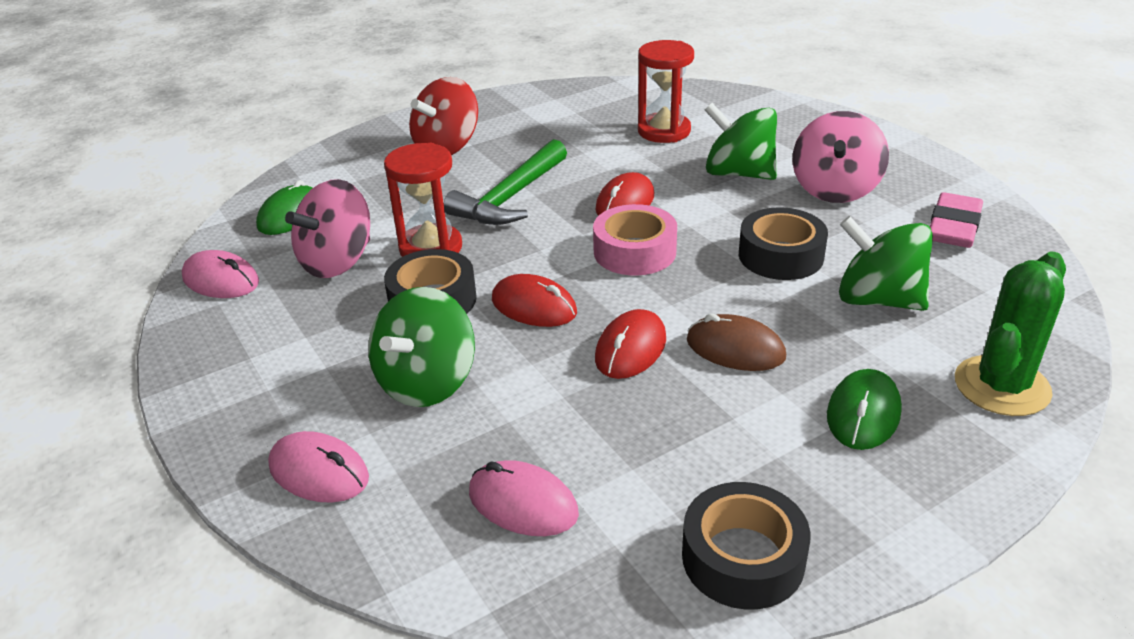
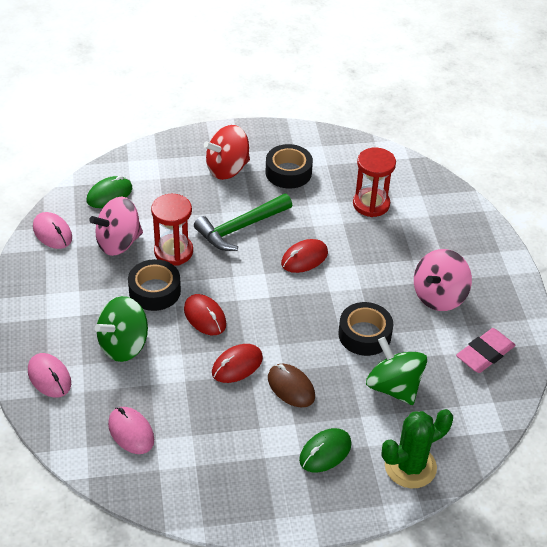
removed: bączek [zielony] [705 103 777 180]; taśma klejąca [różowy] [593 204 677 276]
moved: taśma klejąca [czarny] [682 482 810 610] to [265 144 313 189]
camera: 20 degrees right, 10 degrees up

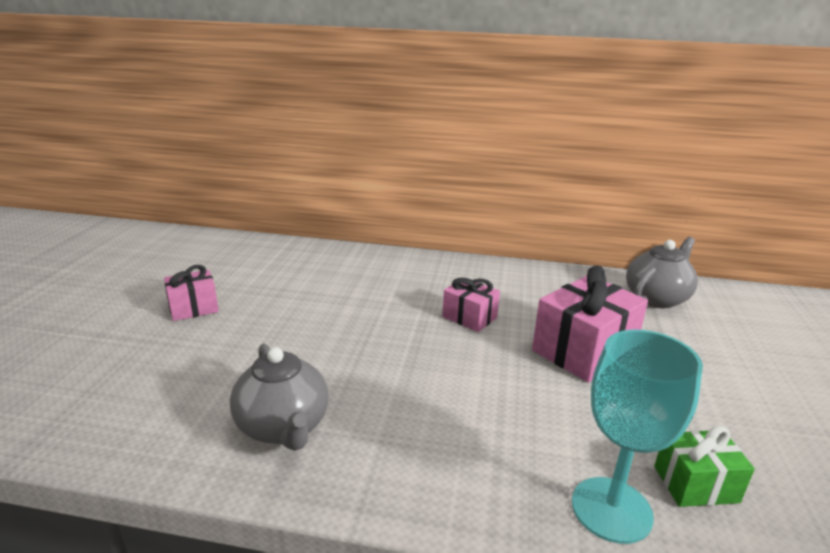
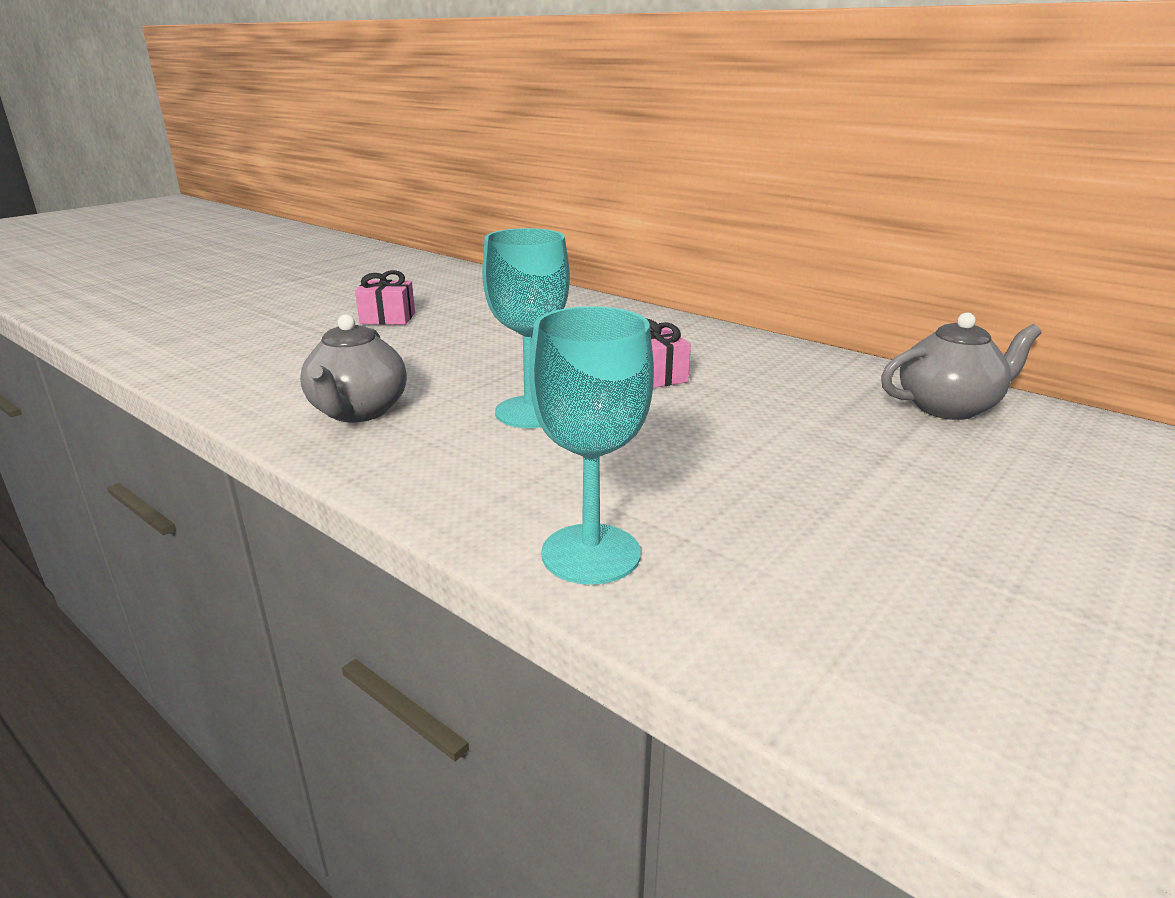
removed: prezent [różowy] [532 266 648 383]; prezent [zielony] [654 426 755 507]
added: kielich [turkusowy] [482 228 570 428]
camera: 30 degrees right, 0 degrees up

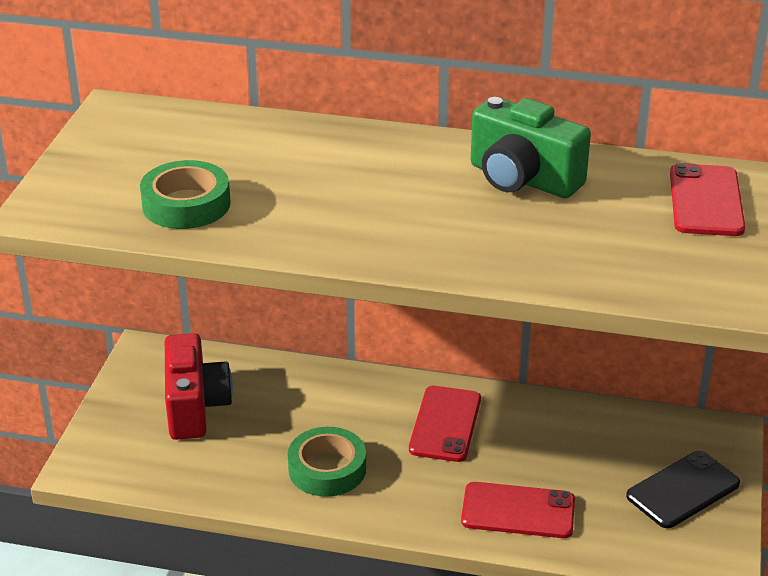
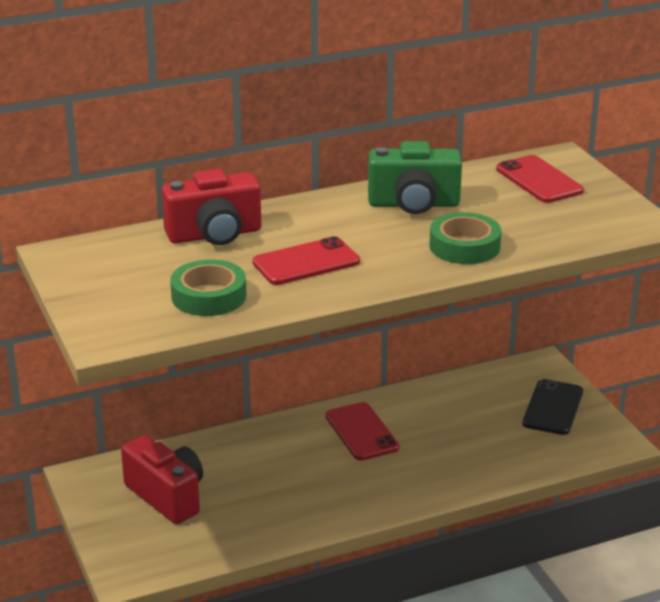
added: aparat fotograficzny [czerwony] [162 169 261 245]
moved: taśma klejąca [zielony] [288 427 366 497] to [429 212 502 264]; telefon [czerwony] [461 482 575 538] to [252 236 360 285]
camera: 35 degrees left, 5 degrees down

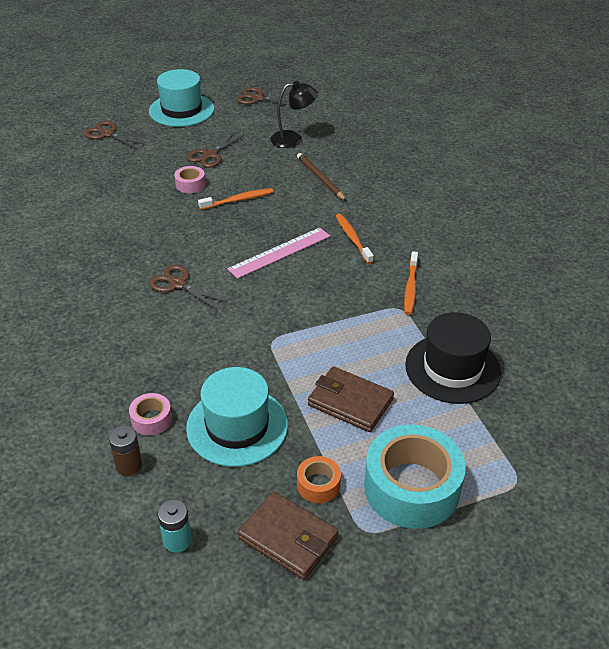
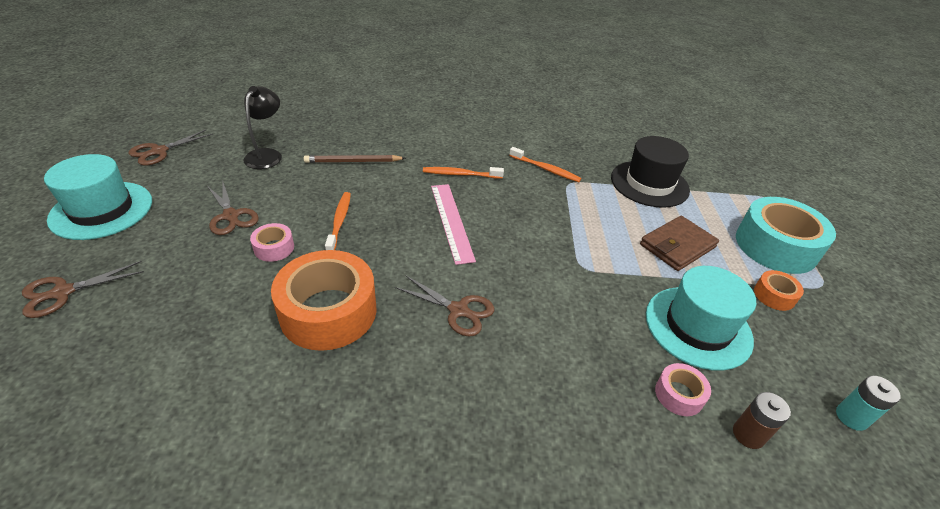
removed: portfel [brązowy] [238 491 339 580]
added: taśma klejąca [pomarańczowy] [271 250 377 351]
turned: nożyczki [brązowy] [149 265 227 310] = [395 275 495 337] 120 degrees counterclockwise
camera: 70 degrees left, 0 degrees up

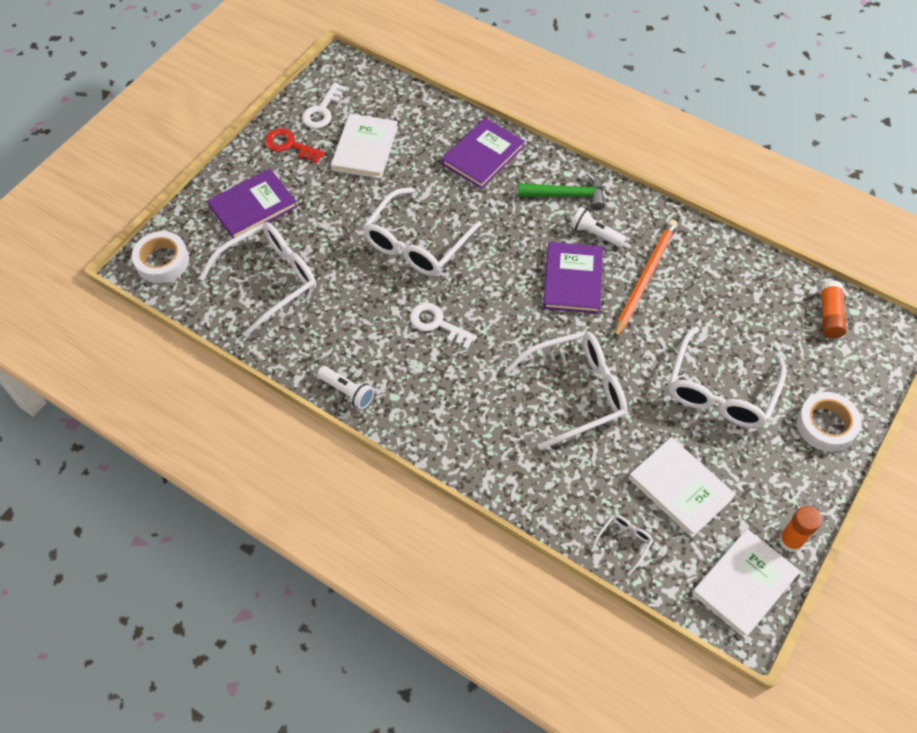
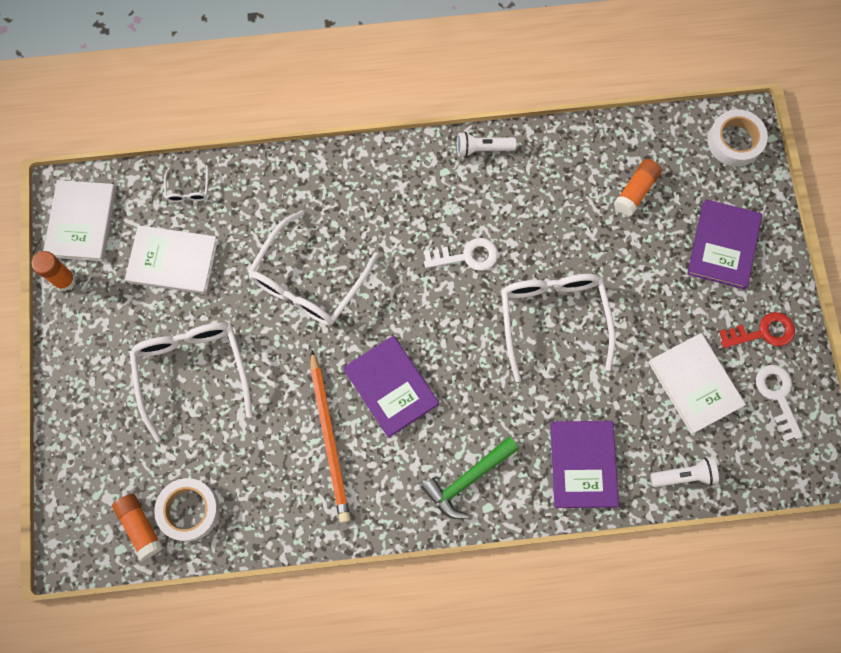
moved: latarka [biały] [570 207 626 247] to [650 458 719 487]; taśma klejąca [biały] [797 392 862 452] to [154 478 220 541]
replaced: okulary [biały] [199 222 316 337] to klej w sztyfcie [pomarańczowy] [613 159 662 216]
camera: 140 degrees right, 15 degrees up

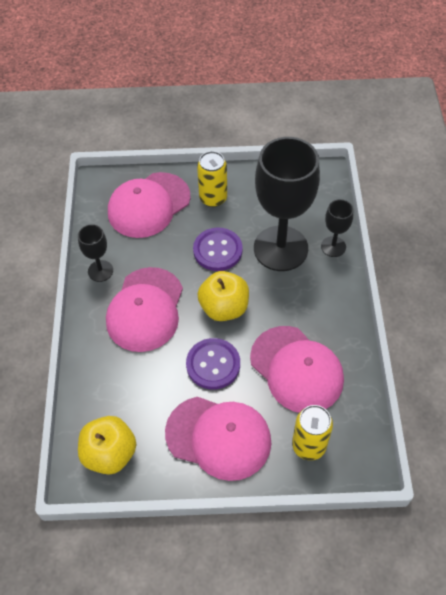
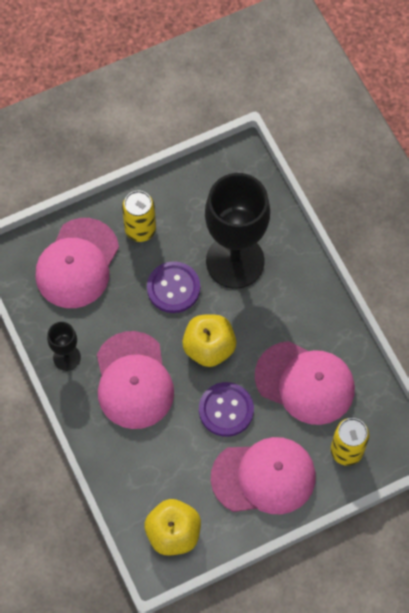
removed: kielich [czarny] [321 199 353 257]
camera: 25 degrees left, 10 degrees up

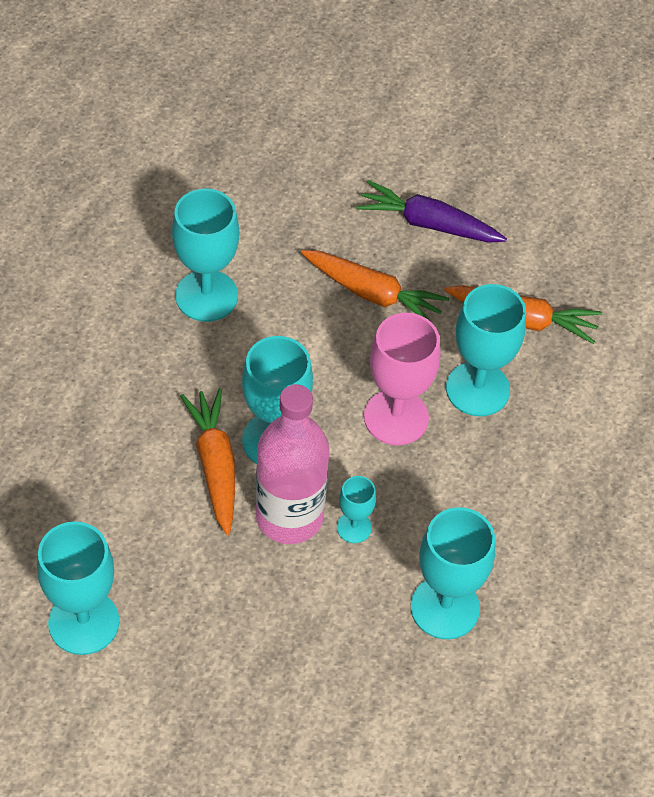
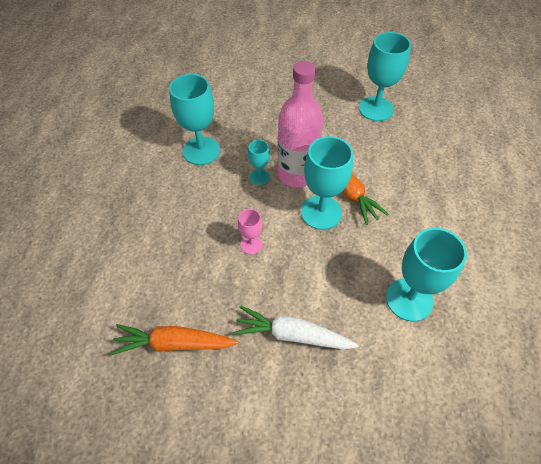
removed: marchewka [fioletowy] [356 180 507 243]; kielich [turkusowy] [446 284 526 416]
recoloured: marchewka [pomarańczowy] [301 250 449 326] to marchewka [biały] [233 306 358 349]
resized: kielich [różowy] [364 313 440 445] = [238 209 263 255] x0.52
camera: 170 degrees right, 0 degrees up

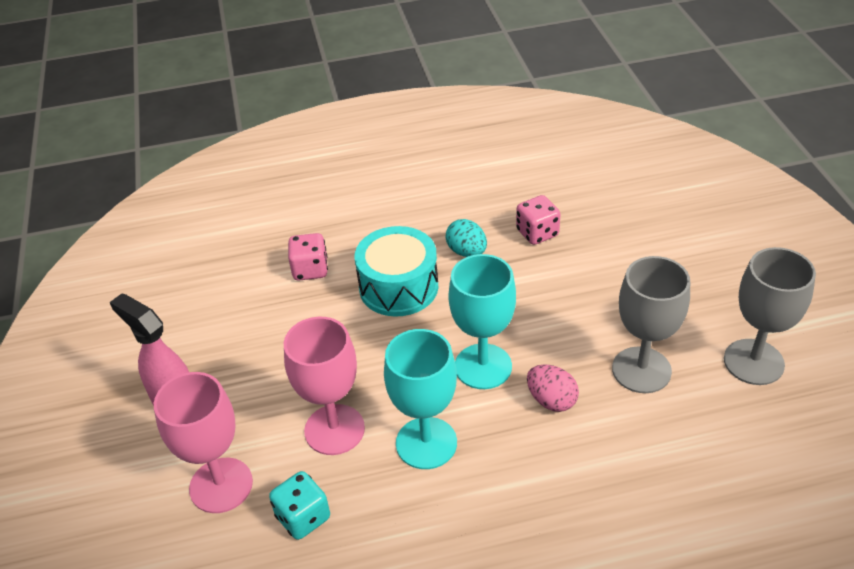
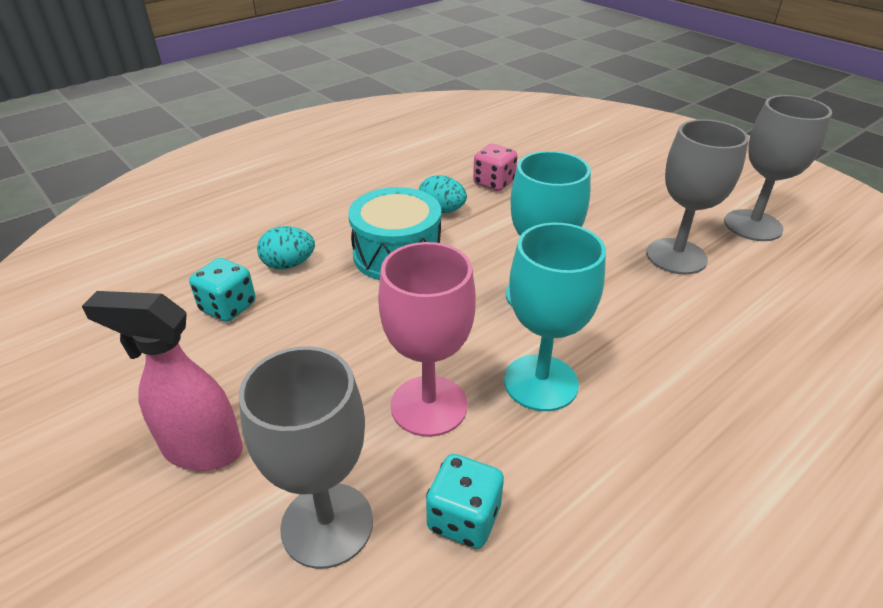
removed: jajko [różowy] [527 364 579 412]
added: kostka do gry [turkusowy] [189 258 256 322]
replaced: kostka do gry [różowy] [288 233 328 281] to jajko [turkusowy] [257 226 315 269]
recoloured: kielich [różowy] [154 372 253 513] to kielich [szary] [239 346 373 569]
camera: 30 degrees left, 5 degrees down

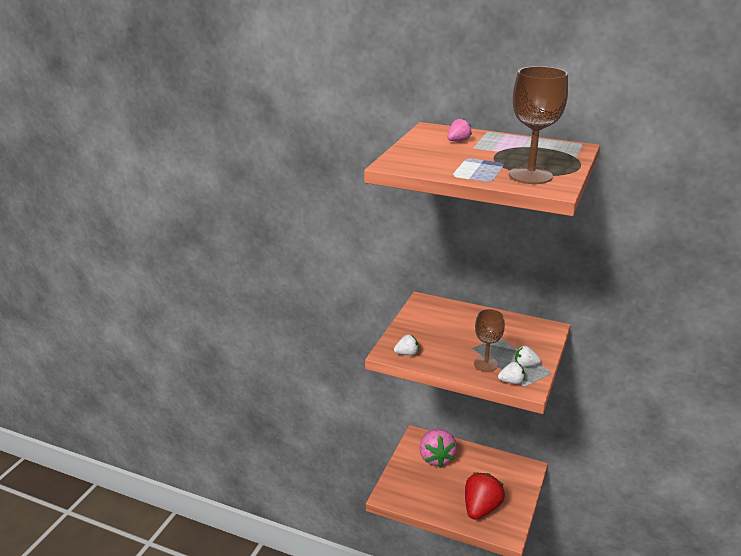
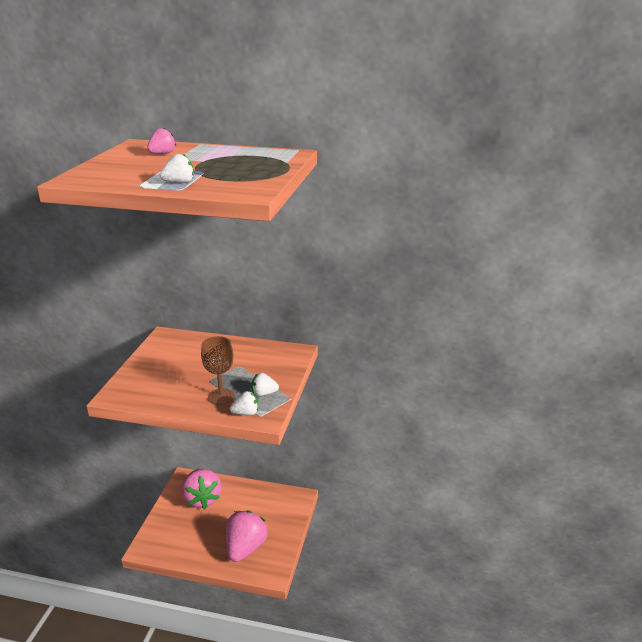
removed: kielich [brązowy] [509 66 568 184]
moved: truskawka [biały] [394 334 419 355] to [160 154 194 183]
recoloured: truskawka [czerwony] [465 472 505 520] to truskawka [różowy] [226 510 268 562]
camera: 10 degrees left, 0 degrees up

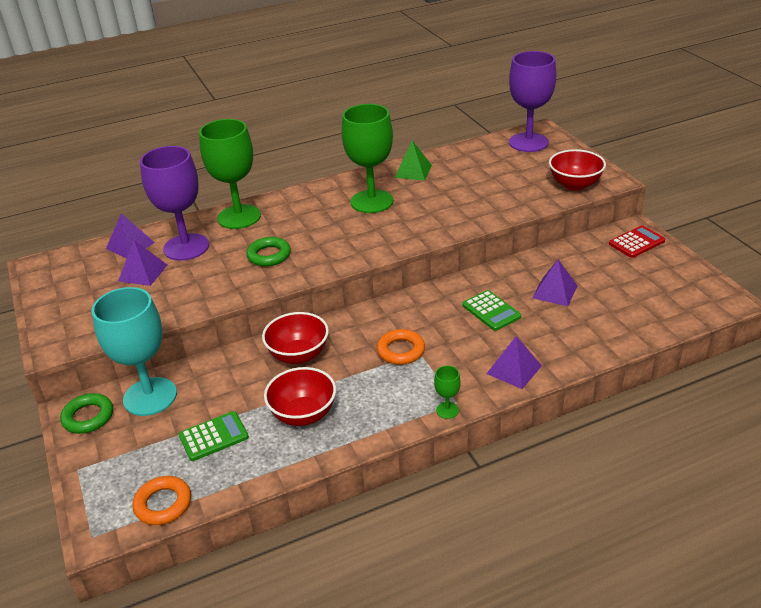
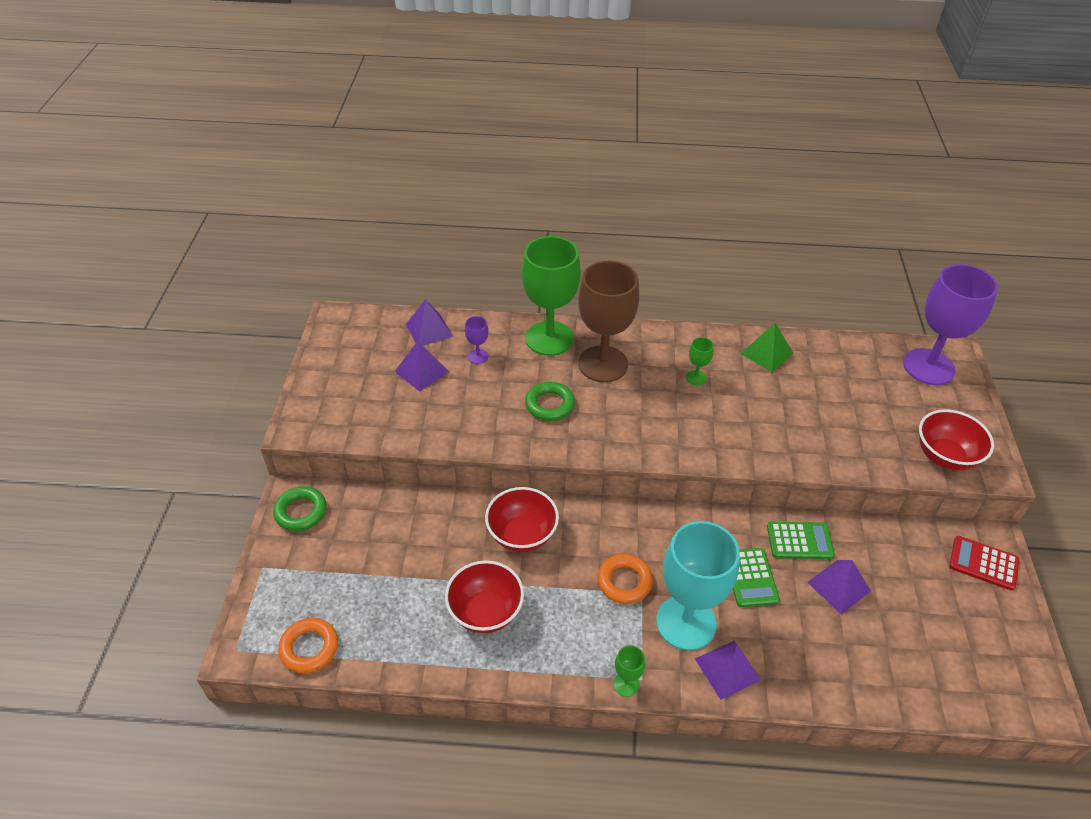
added: kielich [brązowy] [578 261 639 382]
moved: kielich [turkusowy] [91 287 177 416] to [656 521 740 651]; kalkulator [zielony] [179 411 249 461] to [767 522 835 559]
turned: kalkulator [czerwony] [609 225 665 258] = [949 536 1019 591] 150 degrees counterclockwise
resized: kielich [zielony] [342 104 393 213] = [686 337 714 385] x0.41; kielich [fioletowy] [140 146 209 261] = [465 316 489 364] x0.41
camera: 25 degrees right, 10 degrees up

